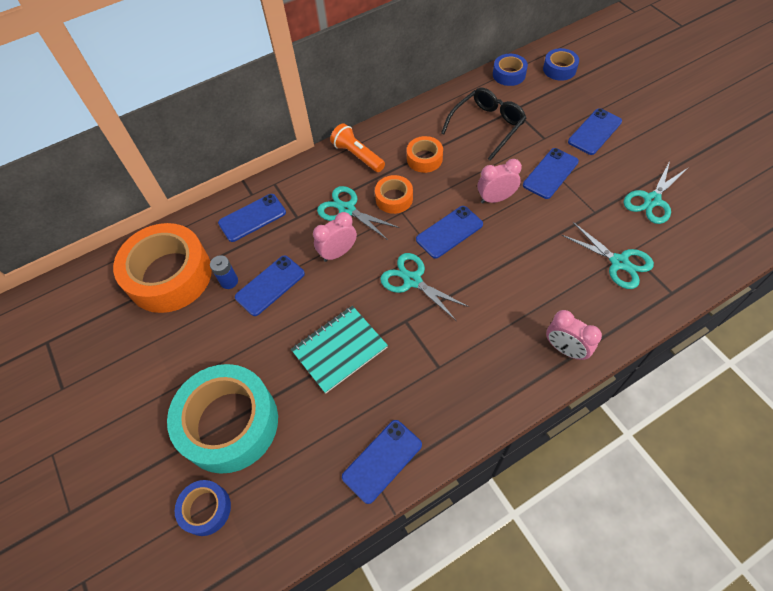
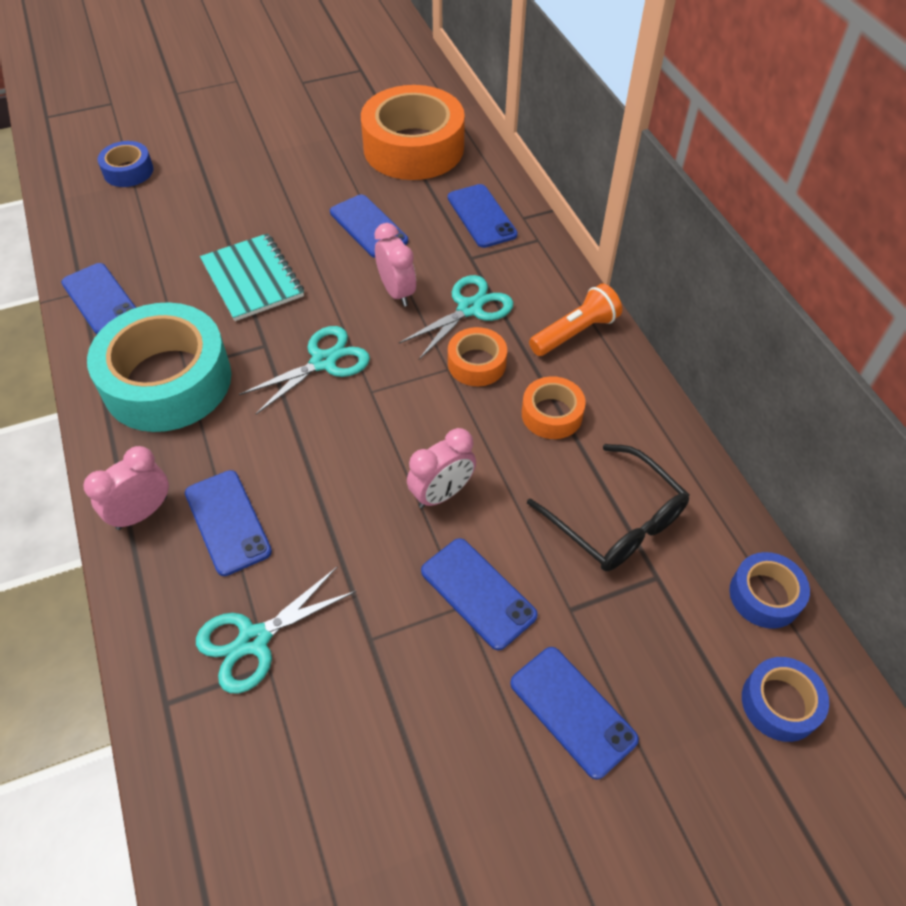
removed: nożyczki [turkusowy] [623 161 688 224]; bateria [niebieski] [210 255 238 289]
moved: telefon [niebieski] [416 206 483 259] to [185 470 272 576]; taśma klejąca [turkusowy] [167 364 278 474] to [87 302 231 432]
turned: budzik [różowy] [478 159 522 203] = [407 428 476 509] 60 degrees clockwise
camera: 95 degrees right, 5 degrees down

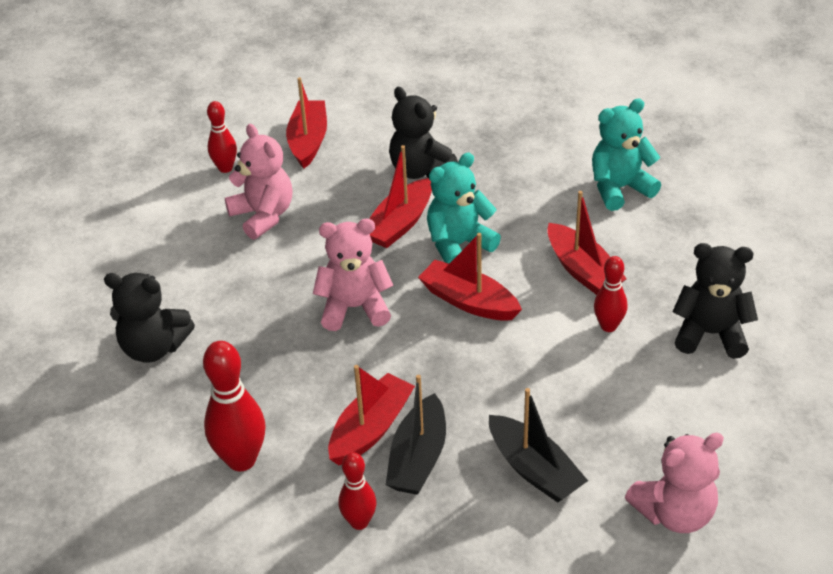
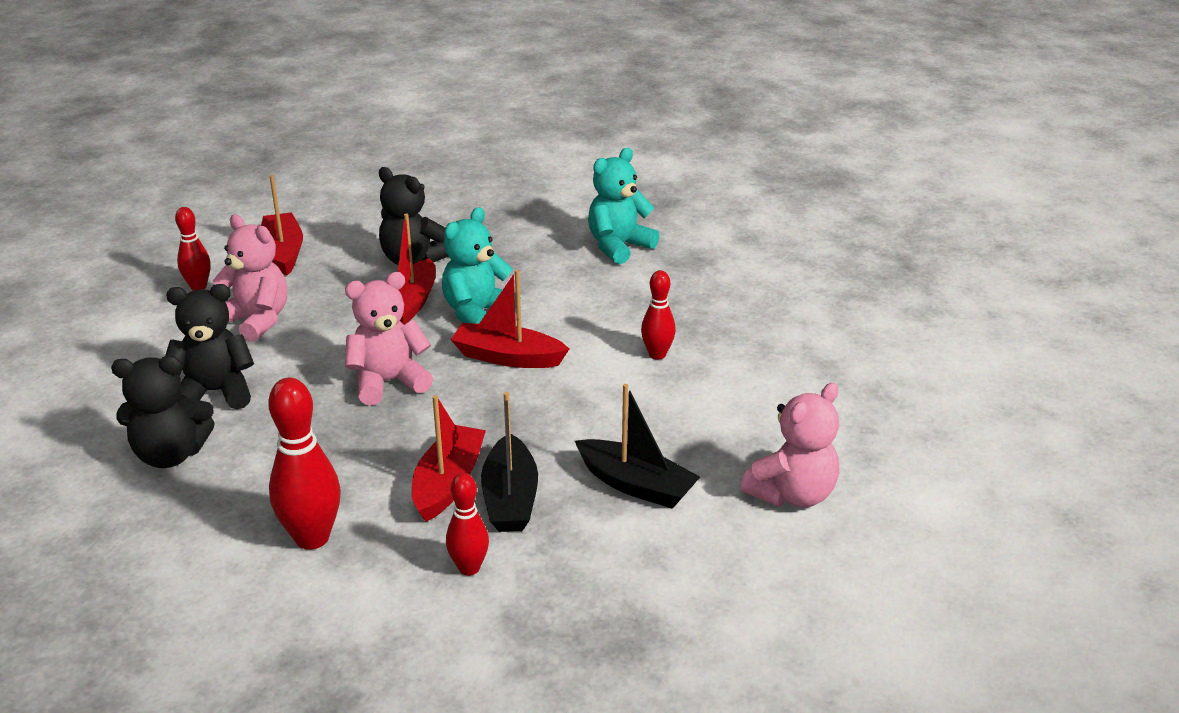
removed: łódka [czerwony] [547 191 627 295]
moved: miś [czarny] [673 243 758 359] to [165 284 254 409]
camera: 20 degrees left, 10 degrees down

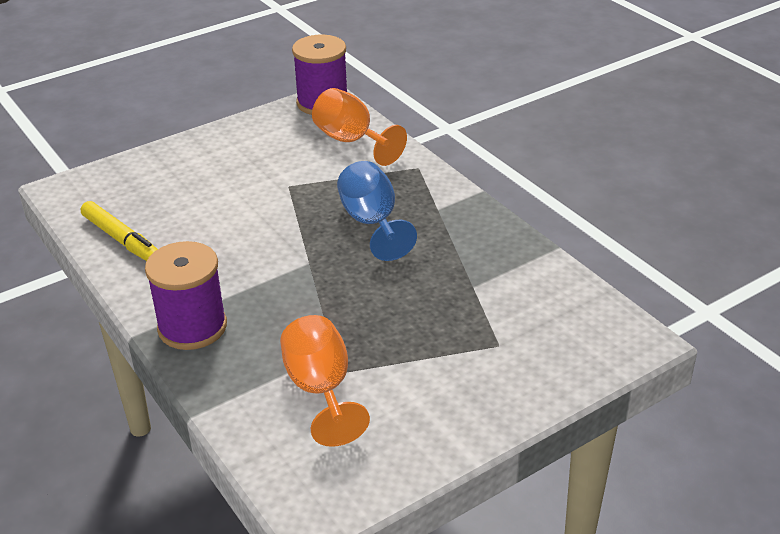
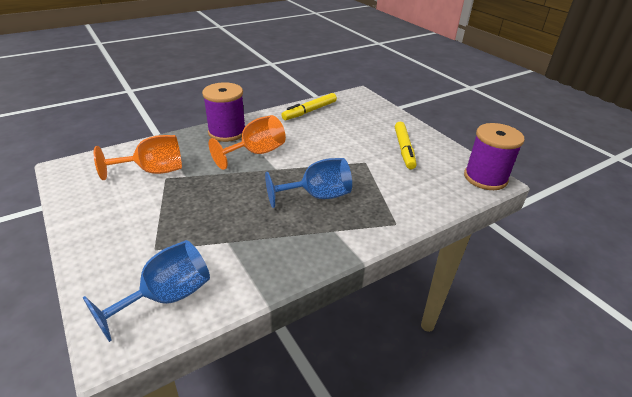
added: flamaster [żółty] [395 122 417 169]; kielich [niebieski] [83 240 210 342]
moved: kielich [pomarańczowy] [312 88 407 166] to [209 115 286 170]
camera: 90 degrees right, 0 degrees up

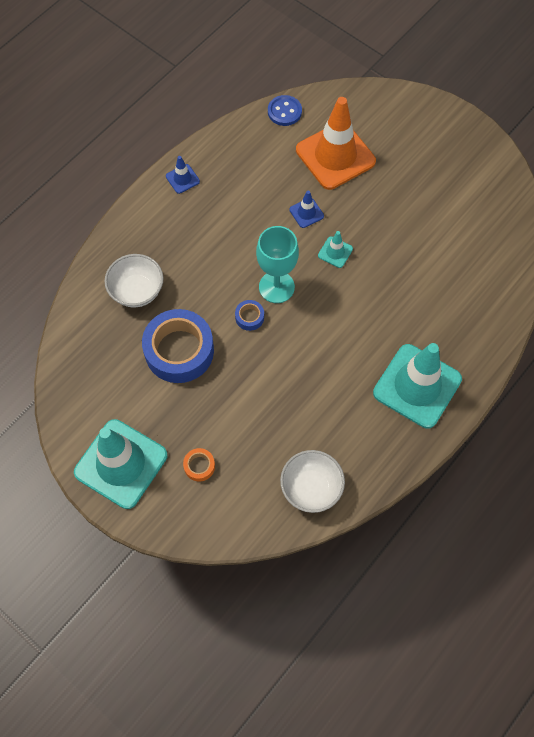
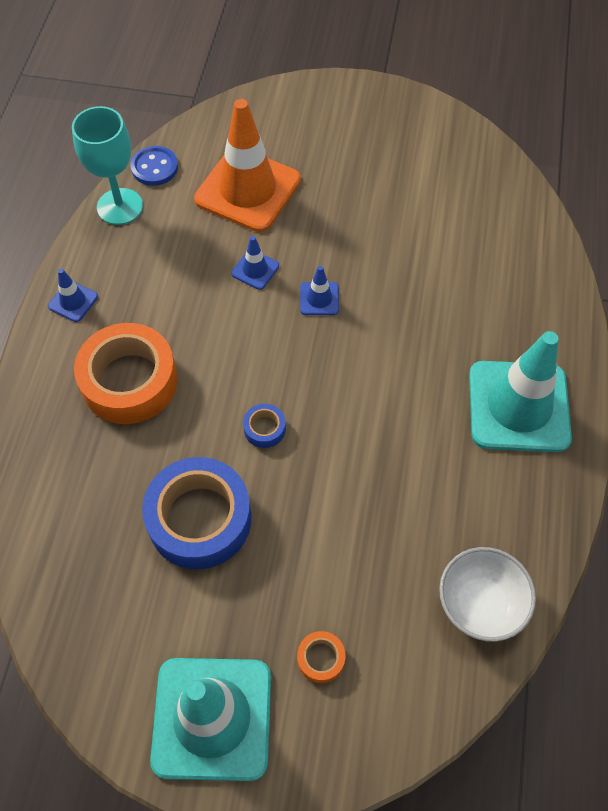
removed: miska [biały] [105 254 163 307]
added: taśma klejąca [pomarańczowy] [74 323 178 424]
moved: kielich [turkusowy] [256 226 299 303] to [72 106 143 225]
recoloured: pachołek [turkusowy] [318 231 353 268] to pachołek [niebieski] [300 266 339 315]
camera: 30 degrees left, 5 degrees down

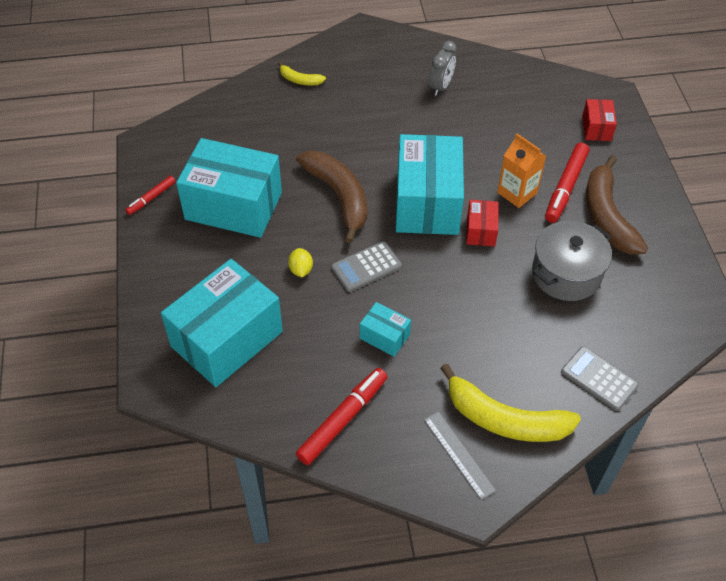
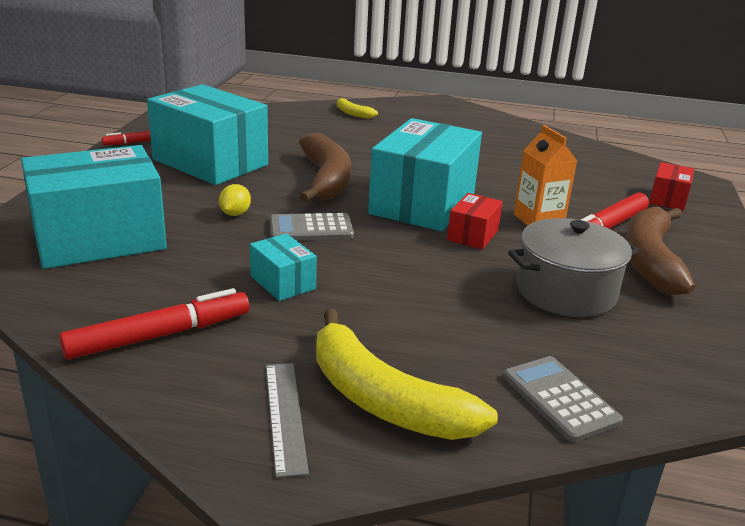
removed: budzik [szary] [429 41 456 96]
camera: 20 degrees right, 25 degrees down

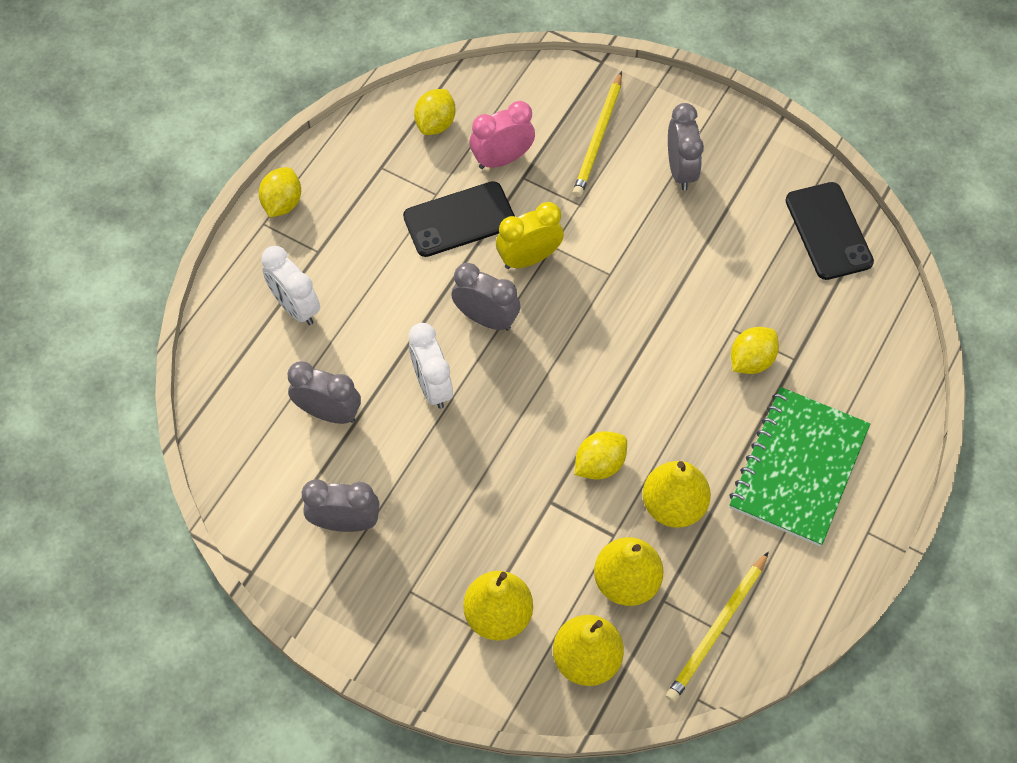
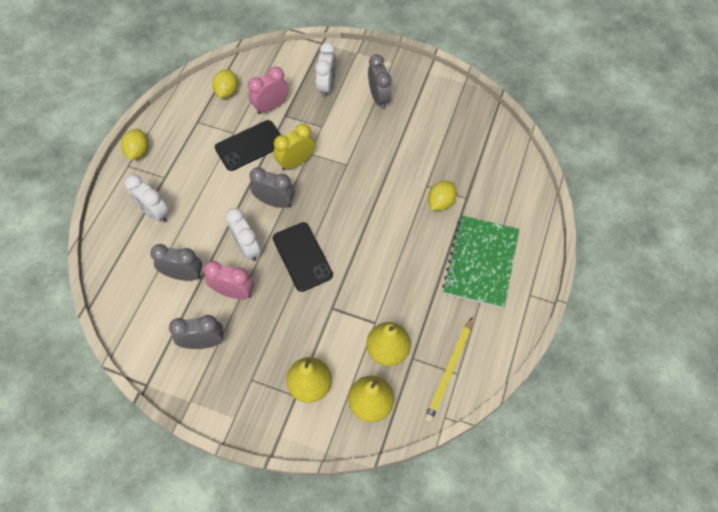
removed: cytryna [żółty] [575 431 627 480]; gruszka [żółty] [643 461 711 528]
added: budzik [różowy] [204 261 254 299]
moved: telefon [czarny] [785 182 874 280] to [273 222 333 292]
replaced: ołówek [żółty] [573 71 622 197] to budzik [biały] [315 42 336 98]
camera: 10 degrees left, 0 degrees up

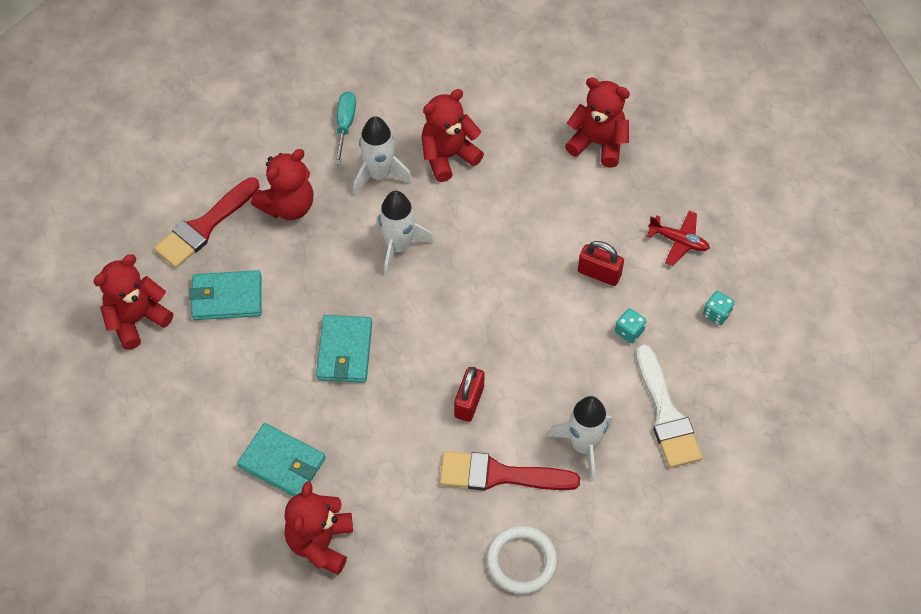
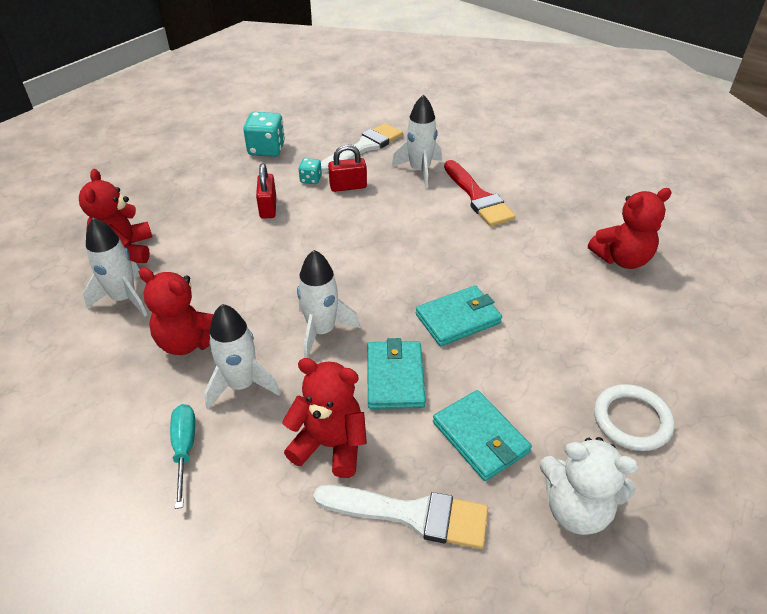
removed: samolot [czerwony] [647 211 710 266]
added: rakieta [biały] [83 218 147 316]
moved: kłódka [czerwony] [454 367 485 422] to [328 144 367 192]; portfel [turkusowy] [237 423 326 496] to [367 338 426 409]; pierścień [biały] [486 526 558 594] to [594 384 675 451]
recoloured: pędzel [czerwony] [154 177 260 268] to pędzel [biały] [313 485 488 549]; miś [czerwony] [93 254 173 350] to miś [biały] [540 437 638 535]
turned: śrubokręt [turkusowy] [335 91 356 164] = [170 404 195 509] 105 degrees clockwise
resized: kostka do gry [turkusowy] [703 291 735 325] = [243 112 285 157] x1.83
camera: 120 degrees left, 15 degrees down

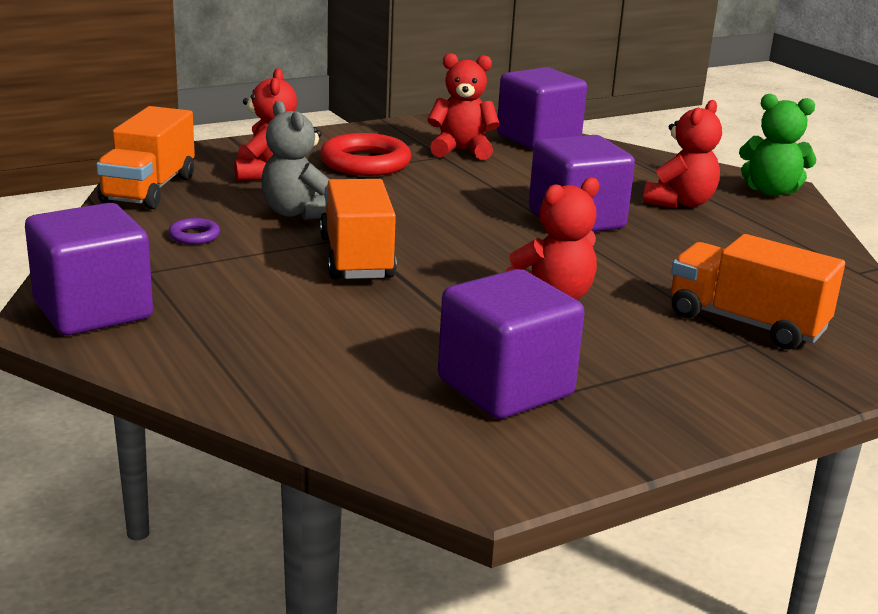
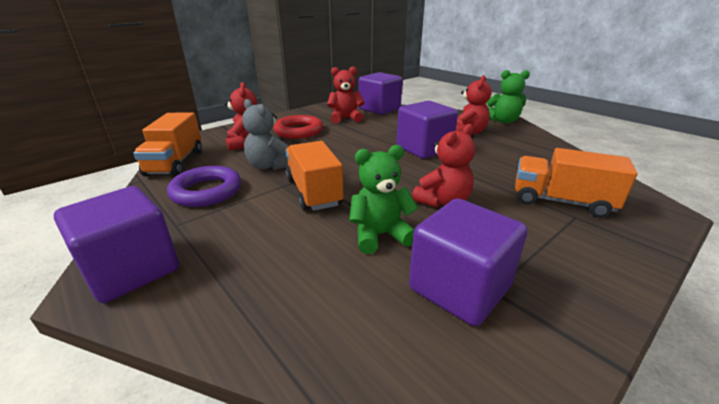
added: miś [zielony] [349 145 418 254]
resized: pierścień [fioletowy] [168 218 220 244] = [167 166 241 207] x2.12
camera: 10 degrees left, 5 degrees up

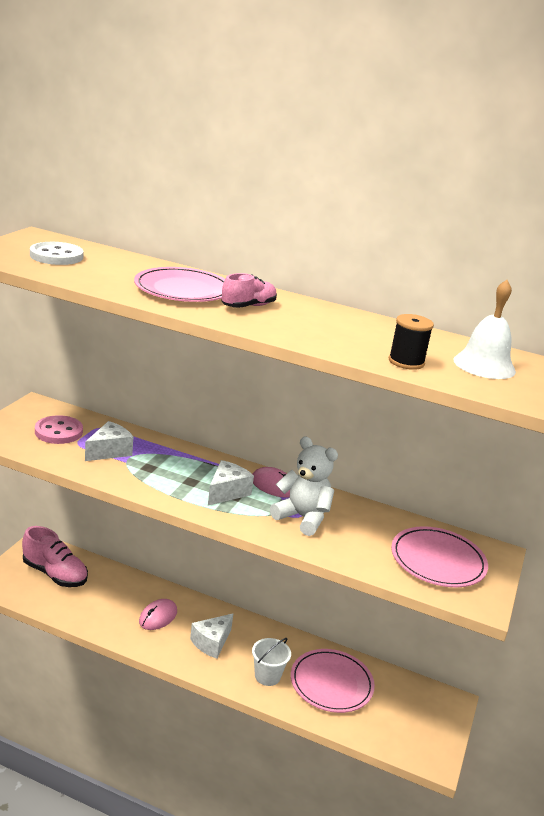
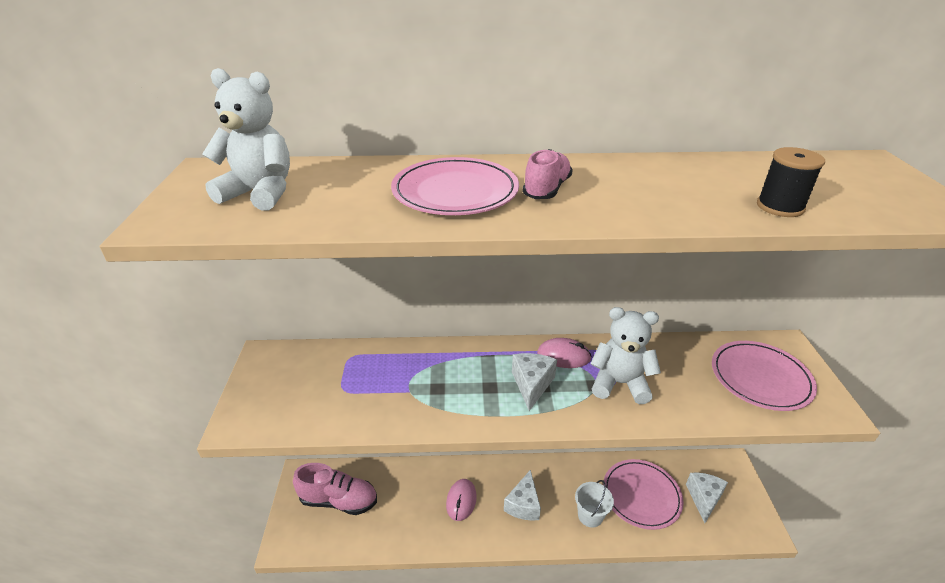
removed: dzwonek [biały] [453 280 516 379]; guzik [różowy] [35 415 83 444]
moved: ser [biały] [85 421 133 461] to [686 473 728 523]
replaced: guzik [biały] [30 242 84 265] to miś [biały] [202 68 290 210]
camera: 20 degrees left, 10 degrees up

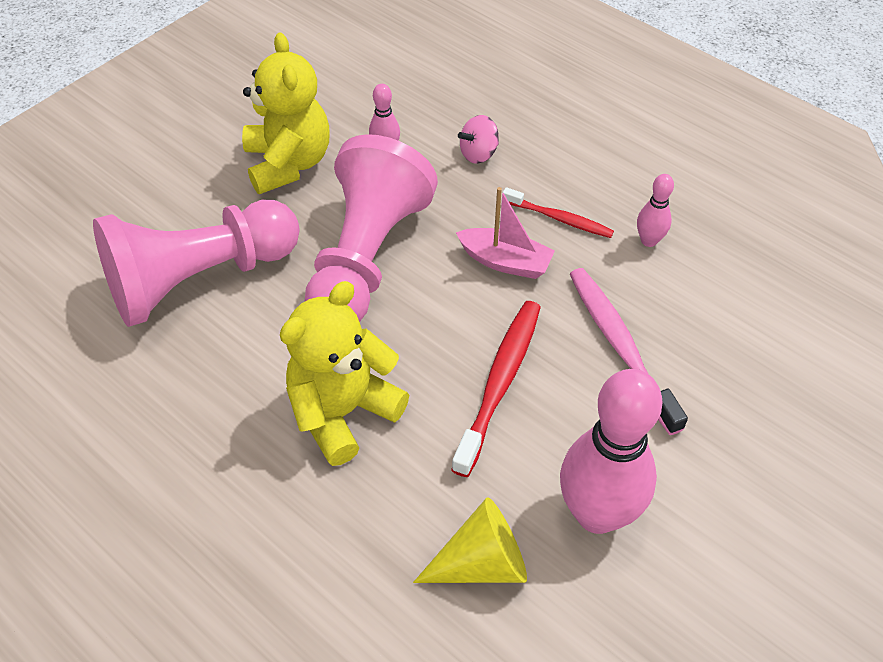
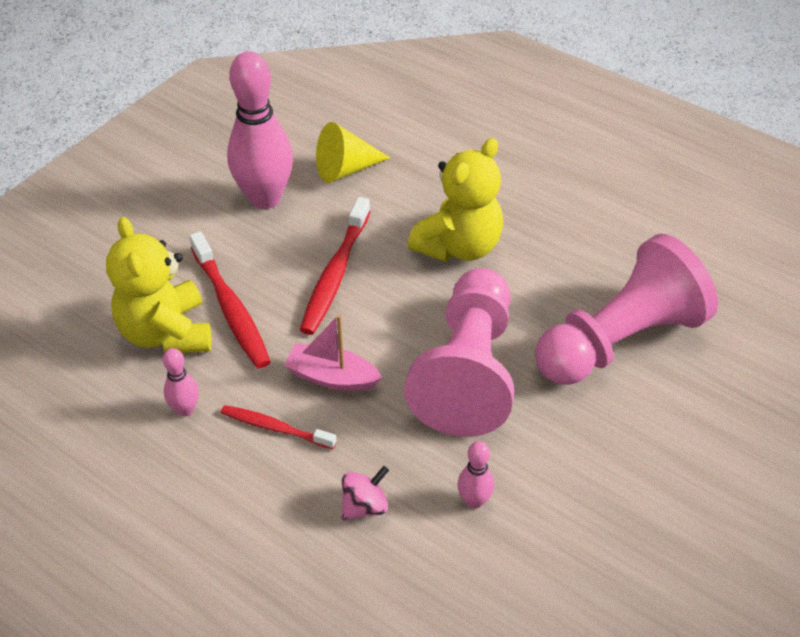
moved: miś [żółty] [242 32 330 194] to [106 217 212 353]
recoloured: szczoteczka do zębów [różowy] [570 268 688 435] to szczoteczka do zębów [czerwony] [189 231 271 368]
camera: 175 degrees right, 5 degrees down

